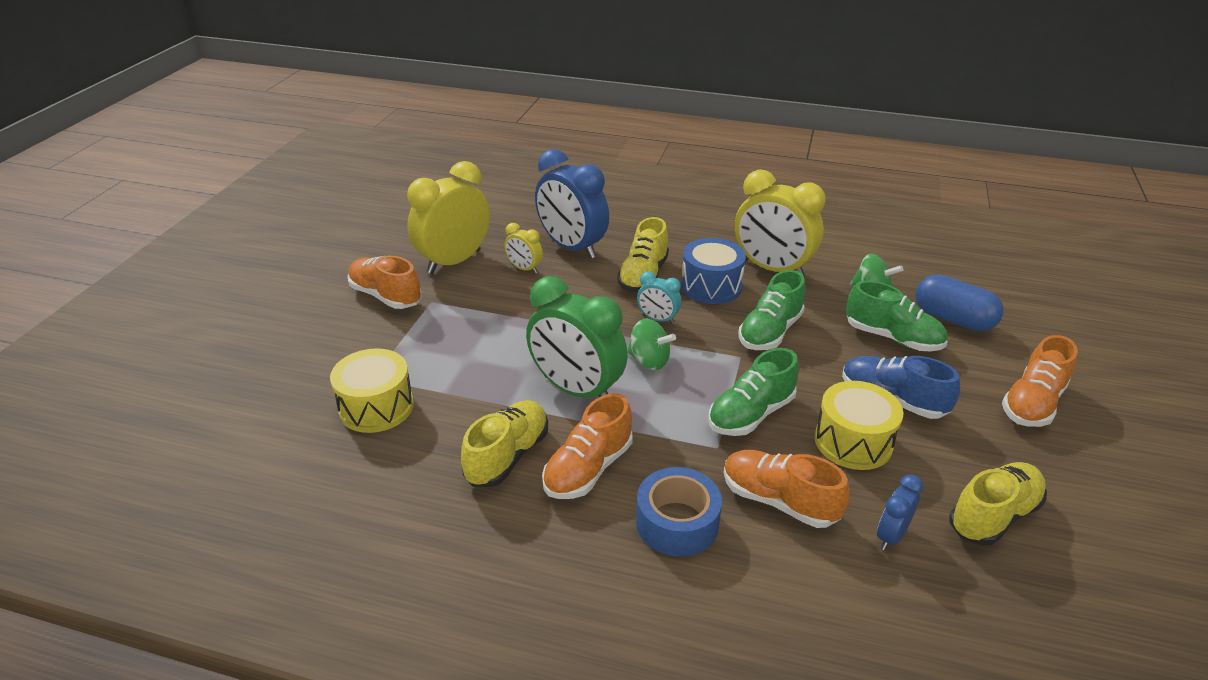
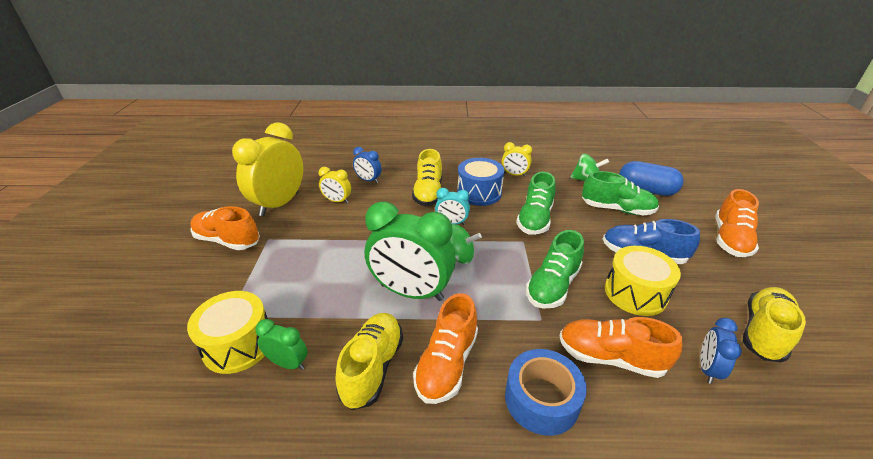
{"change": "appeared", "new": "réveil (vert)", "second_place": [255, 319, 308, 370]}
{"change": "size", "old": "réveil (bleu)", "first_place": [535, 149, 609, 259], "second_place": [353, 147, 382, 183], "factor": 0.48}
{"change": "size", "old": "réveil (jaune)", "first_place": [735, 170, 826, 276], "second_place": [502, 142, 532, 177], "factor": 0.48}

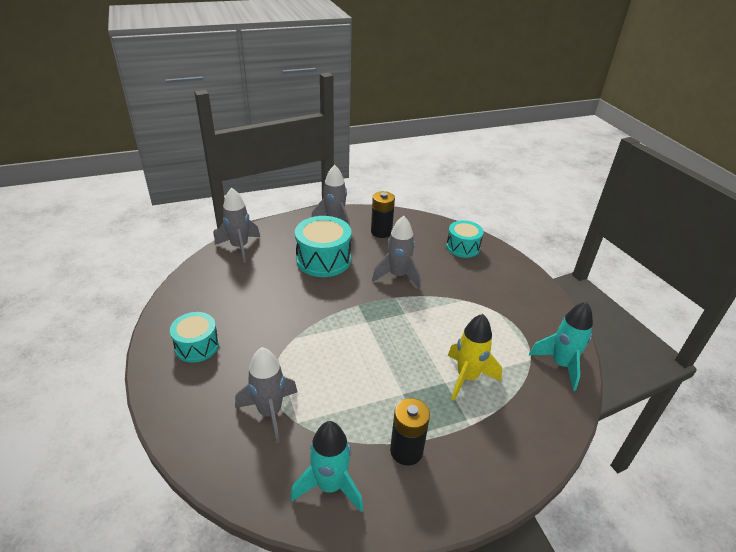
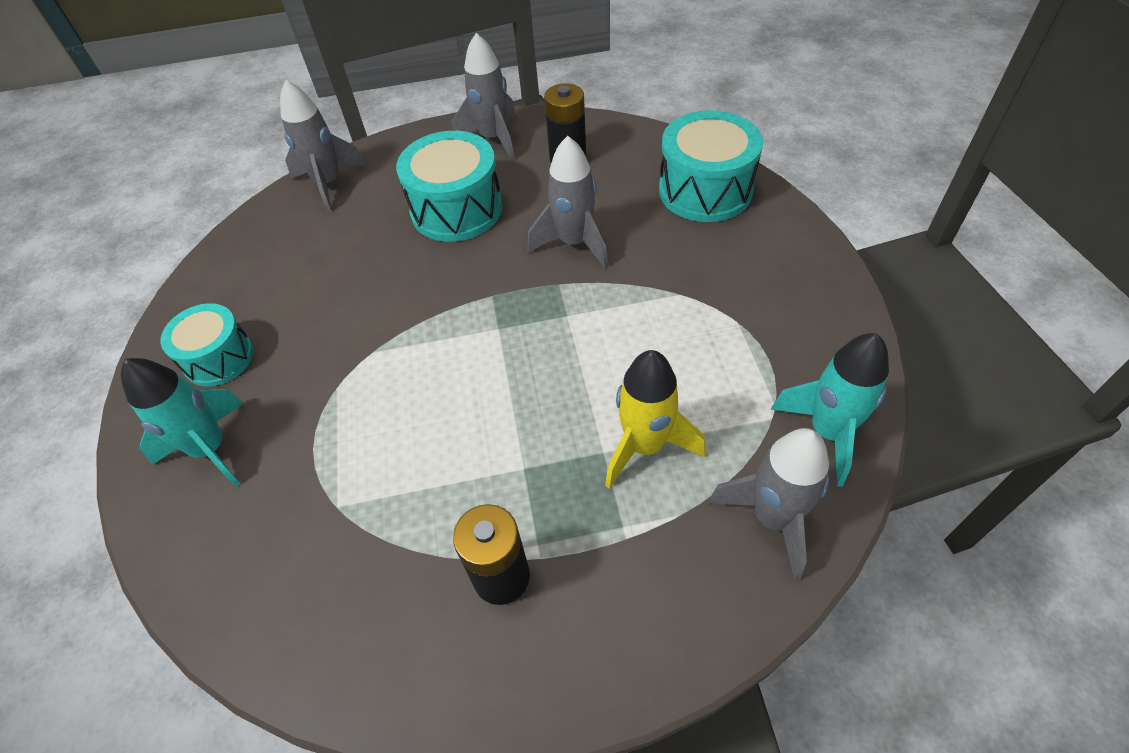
{"change": "relocated", "old": "fusée (turquoise)", "first_place": [290, 421, 363, 512], "second_place": [121, 358, 244, 487]}
{"change": "size", "old": "tambour (turquoise)", "first_place": [446, 220, 484, 258], "second_place": [659, 110, 763, 222], "factor": 1.55}
{"change": "relocated", "old": "fusée (gris)", "first_place": [235, 347, 297, 443], "second_place": [708, 428, 829, 581]}

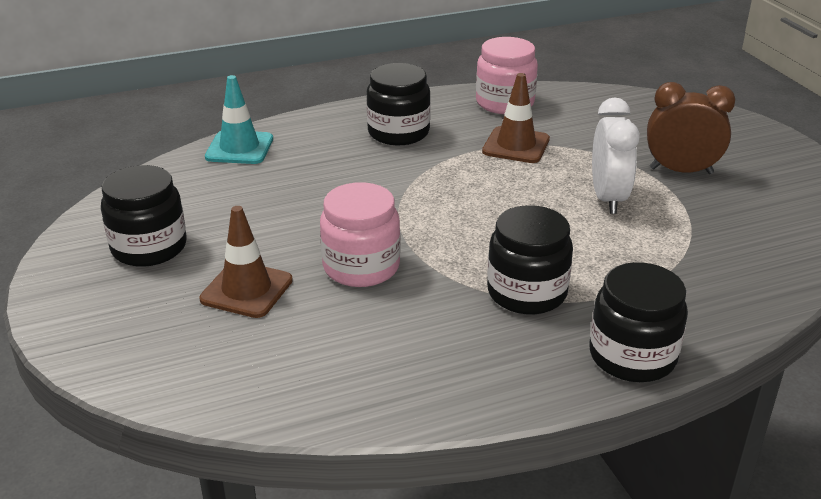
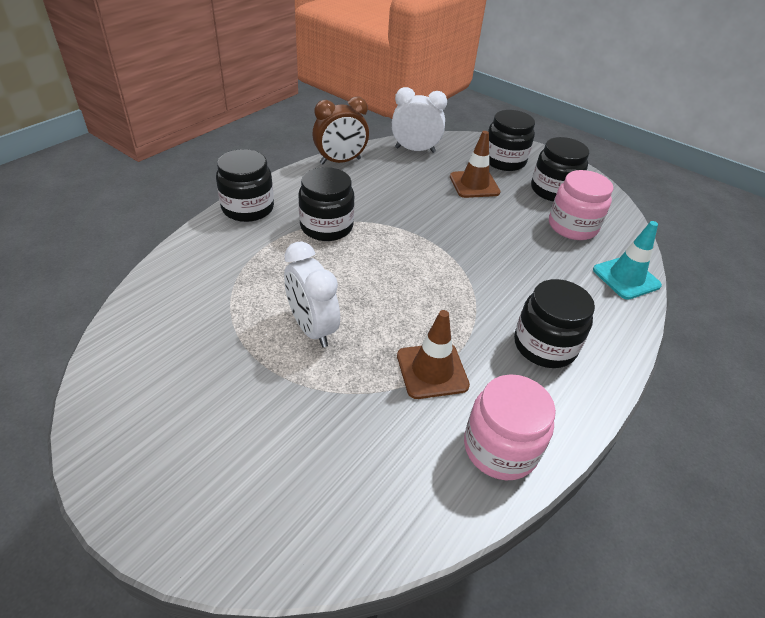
{"change": "relocated", "old": "réveil (marron)", "first_place": [647, 82, 735, 174], "second_place": [312, 96, 369, 164]}
{"change": "appeared", "new": "réveil (blanc)", "second_place": [391, 87, 447, 153]}
{"change": "appeared", "new": "bocal (noir)", "second_place": [488, 110, 535, 171]}
{"change": "relocated", "old": "bocal (rose)", "first_place": [320, 182, 401, 287], "second_place": [549, 170, 613, 240]}

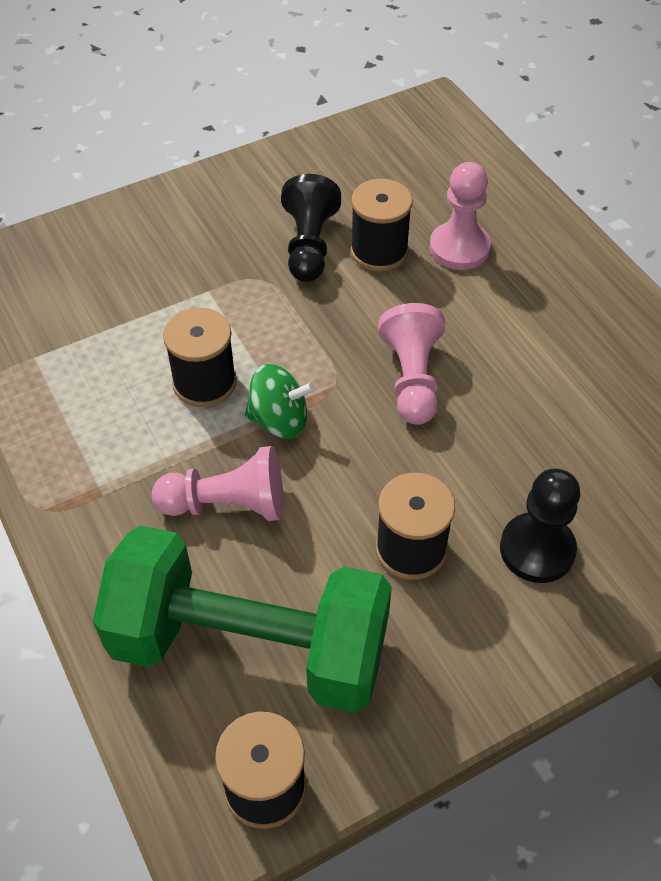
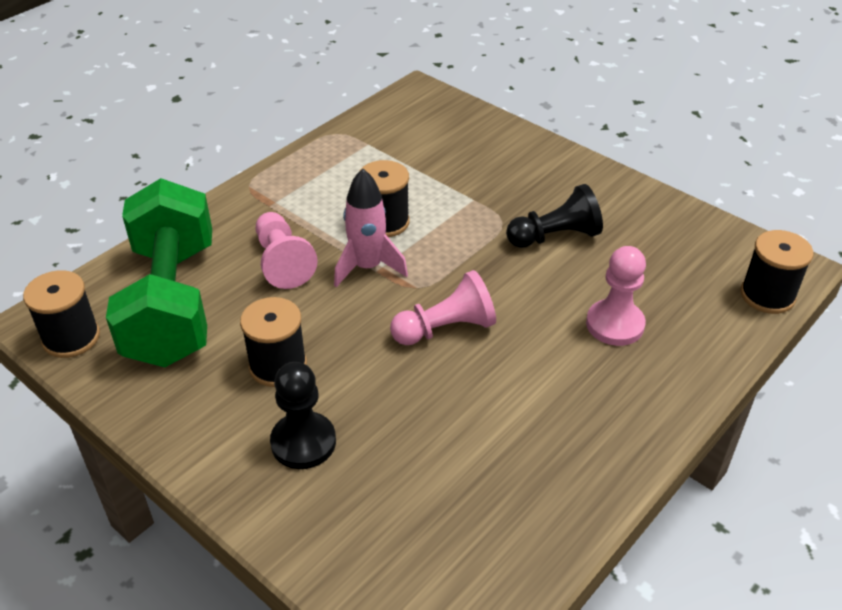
{"change": "exchanged", "old": "toupie (vert)", "new": "fusée (rose)", "first_place": [245, 364, 315, 439], "second_place": [334, 169, 408, 287]}
{"change": "relocated", "old": "bobine (noir)", "first_place": [350, 179, 413, 272], "second_place": [740, 230, 813, 314]}

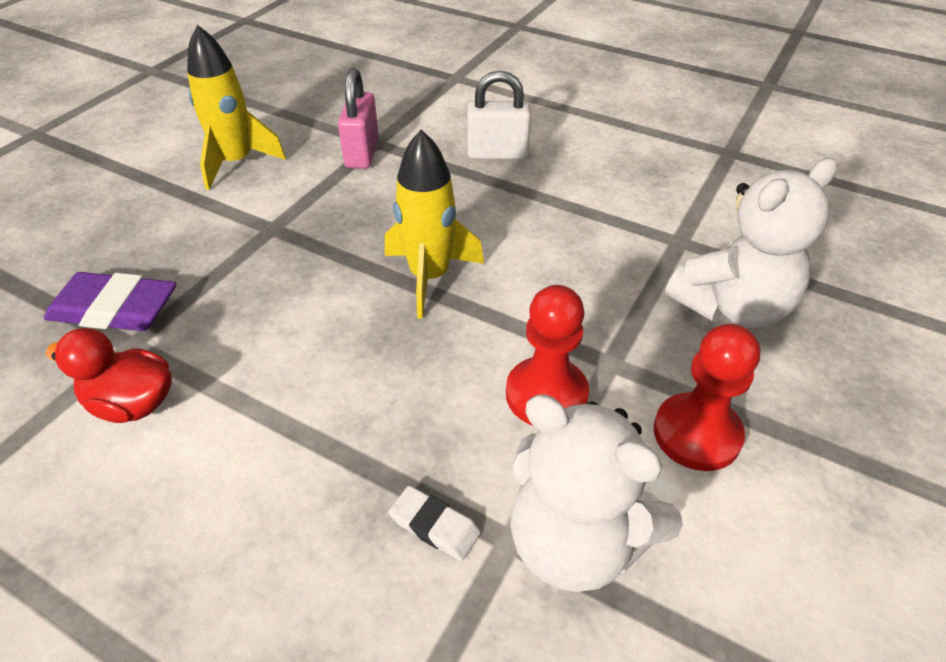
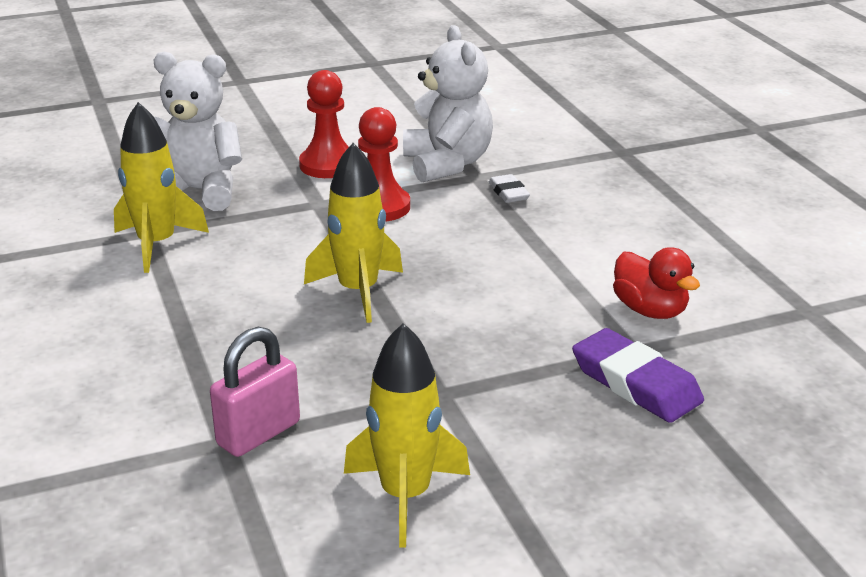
{"change": "appeared", "new": "fusée (jaune)", "second_place": [114, 102, 209, 273]}
{"change": "missing", "old": "cadenas (blanc)", "first_place": [467, 71, 531, 160]}

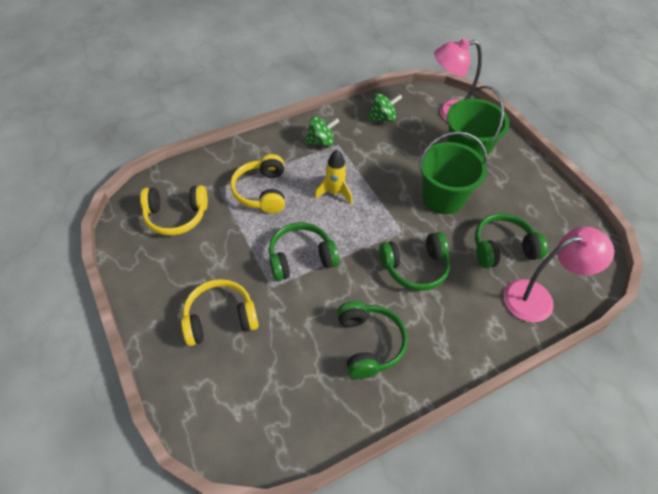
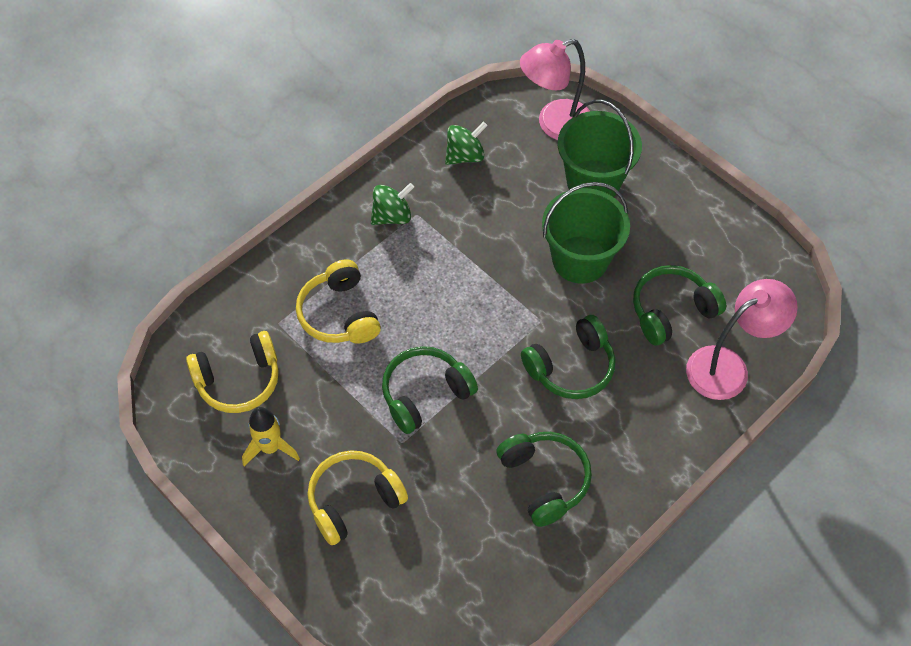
{"change": "relocated", "old": "fusée (jaune)", "first_place": [314, 150, 352, 204], "second_place": [242, 407, 300, 467]}

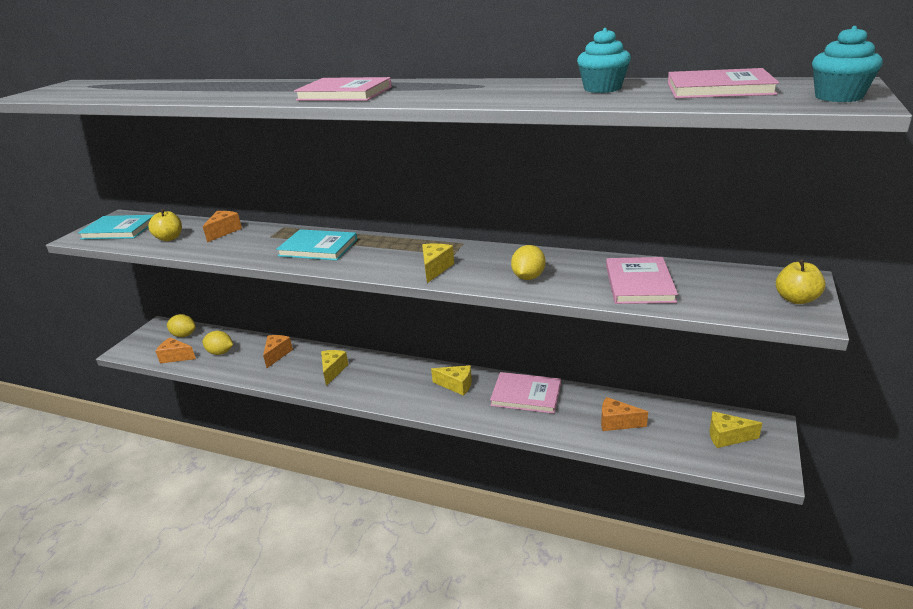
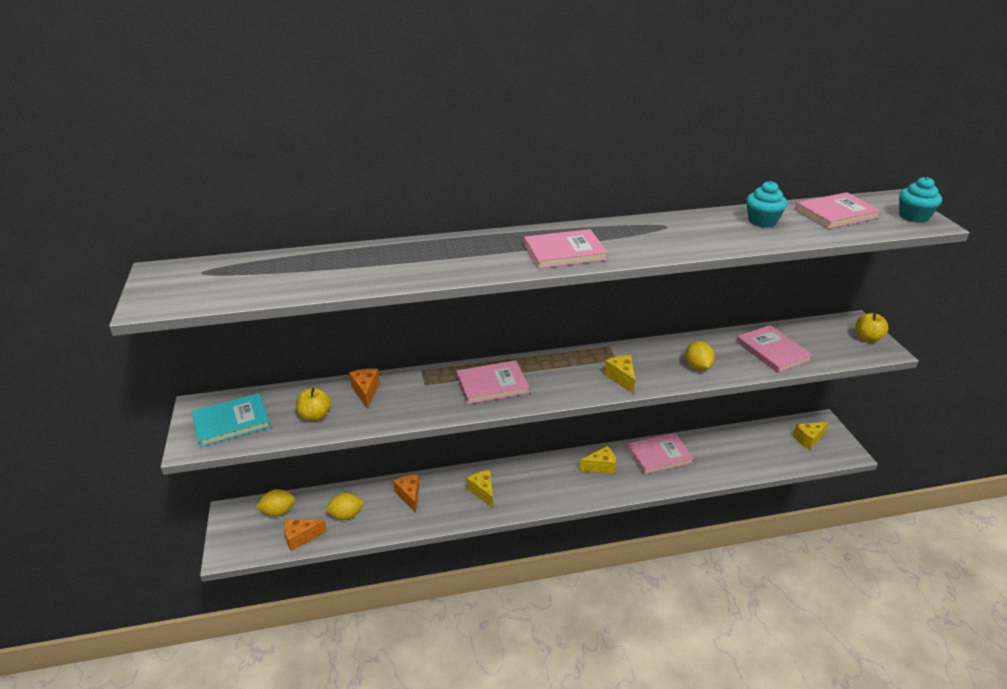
{"change": "colour", "old": "livre (turquoise)", "new": "livre (rose)", "first_place": [276, 229, 357, 261], "second_place": [456, 360, 529, 404]}
{"change": "missing", "old": "fromage (orange)", "first_place": [601, 397, 648, 431]}

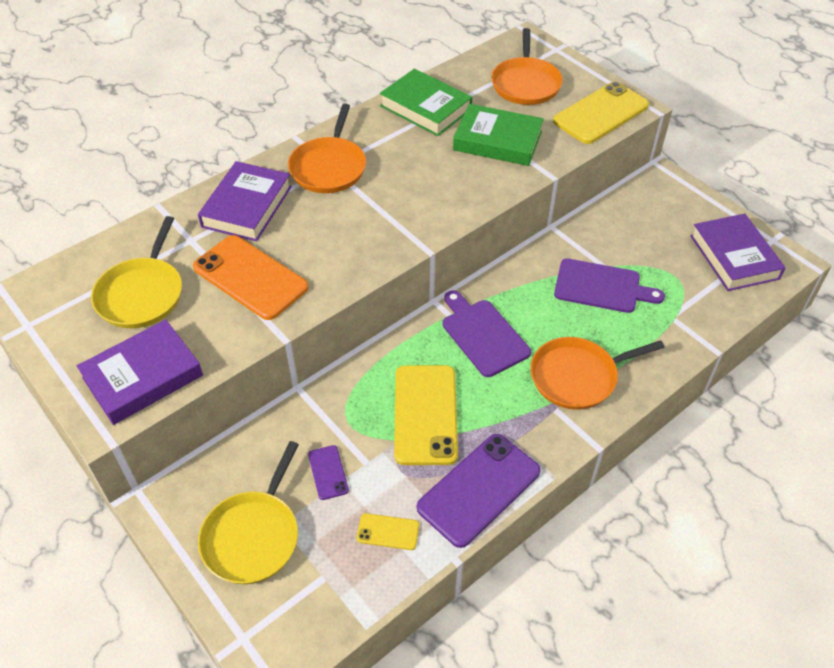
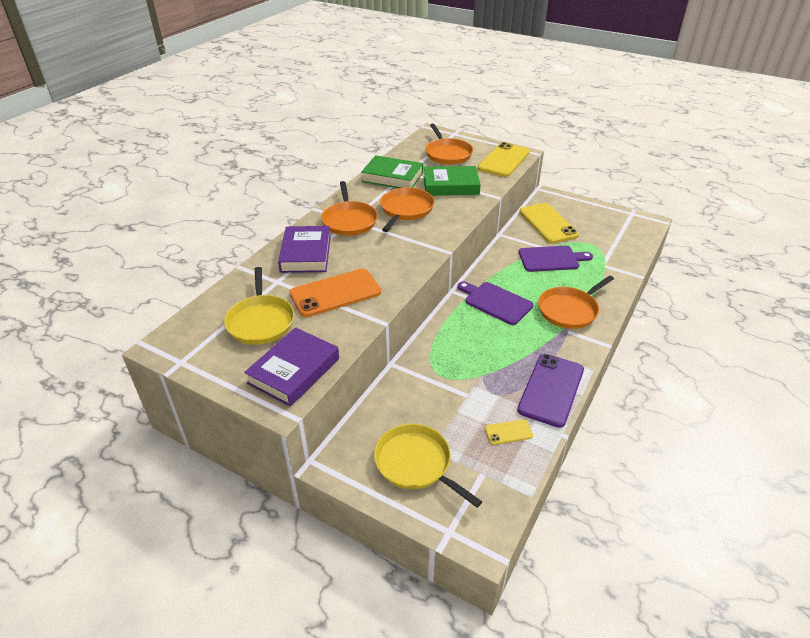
{"change": "spun", "old": "téléphone (orange)", "first_place": [193, 235, 309, 320], "second_place": [290, 269, 381, 317], "degrees": -45}
{"change": "spun", "old": "poêle (jaune)", "first_place": [198, 441, 299, 584], "second_place": [374, 424, 482, 508], "degrees": 135}
{"change": "appeared", "new": "poêle (orange)", "second_place": [380, 187, 435, 232]}
{"change": "relocated", "old": "téléphone (jaune)", "first_place": [394, 365, 458, 465], "second_place": [519, 203, 579, 243]}
{"change": "missing", "old": "téléphone (violet)", "first_place": [308, 445, 349, 500]}
{"change": "missing", "old": "livre (violet)", "first_place": [690, 213, 785, 291]}

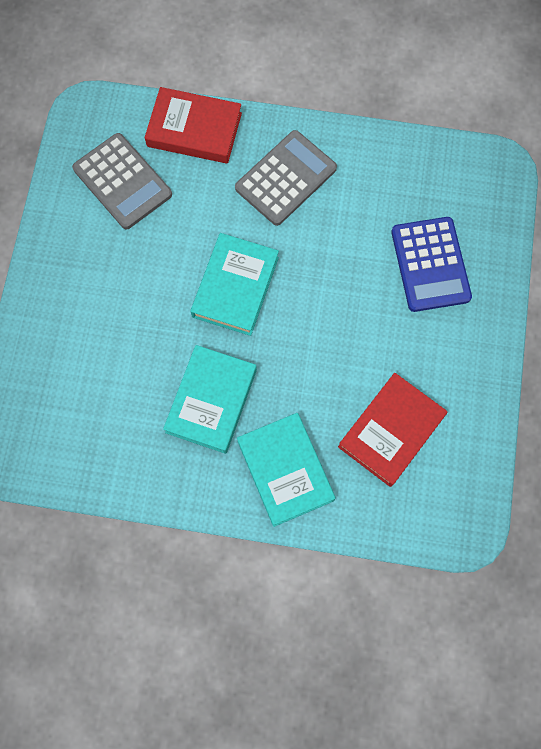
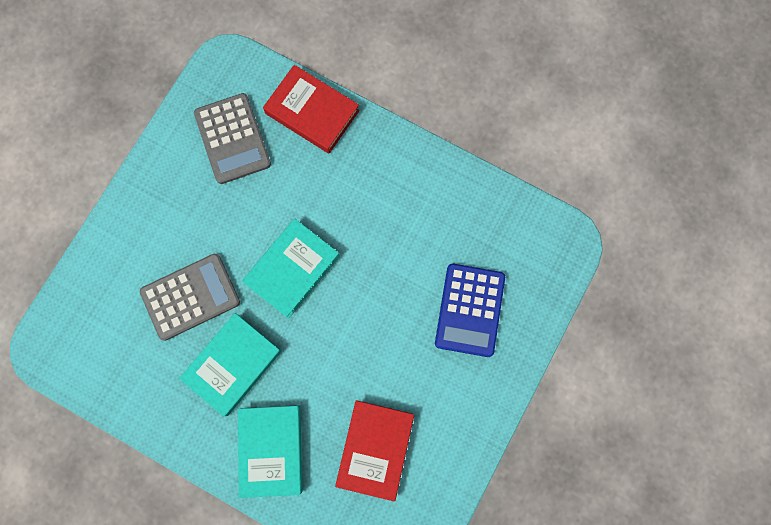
{"change": "relocated", "old": "calculatrice (gris)", "first_place": [235, 130, 337, 226], "second_place": [140, 254, 240, 341]}
{"change": "spun", "old": "livre (rouge)", "first_place": [338, 373, 447, 487], "second_place": [335, 400, 414, 501], "degrees": -45}

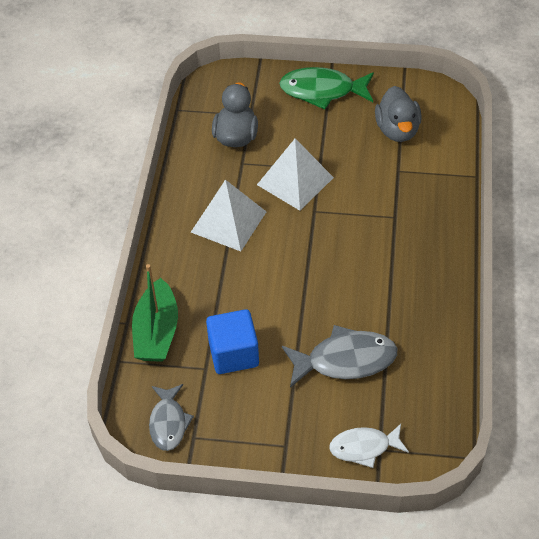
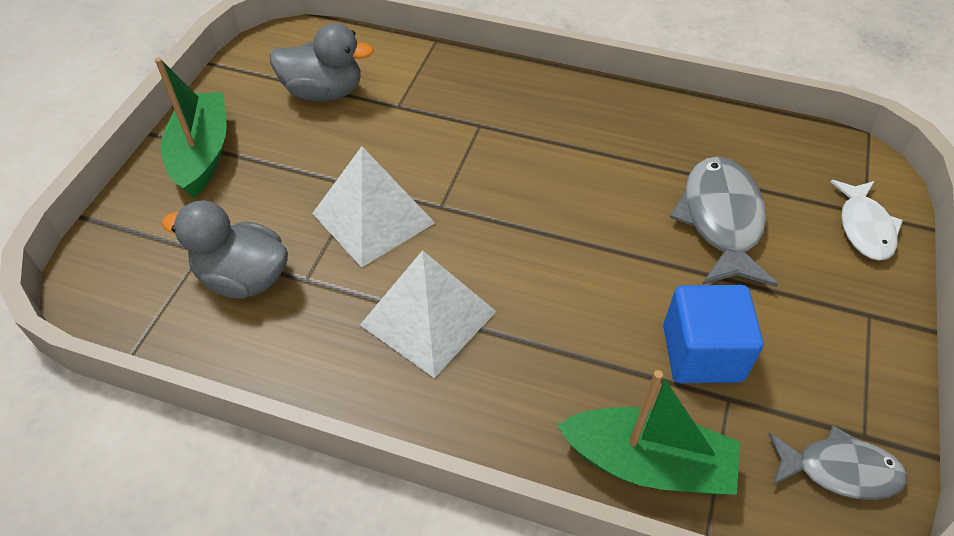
{"change": "exchanged", "old": "poisson (vert)", "new": "bateau (vert)", "first_place": [279, 67, 374, 109], "second_place": [155, 57, 227, 198]}

